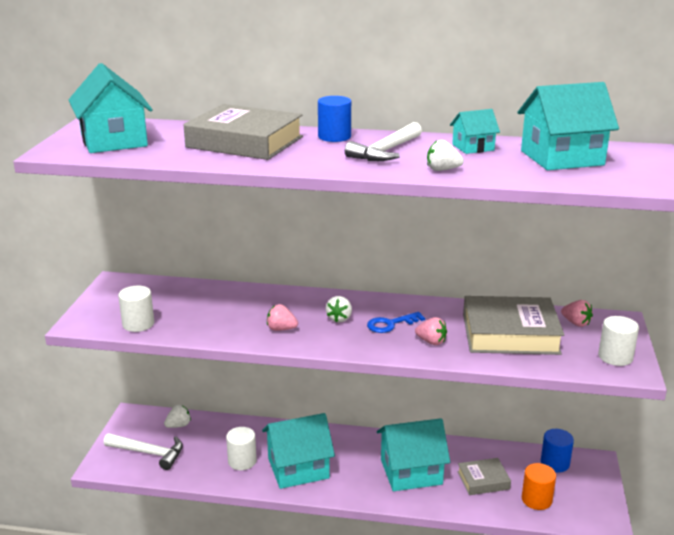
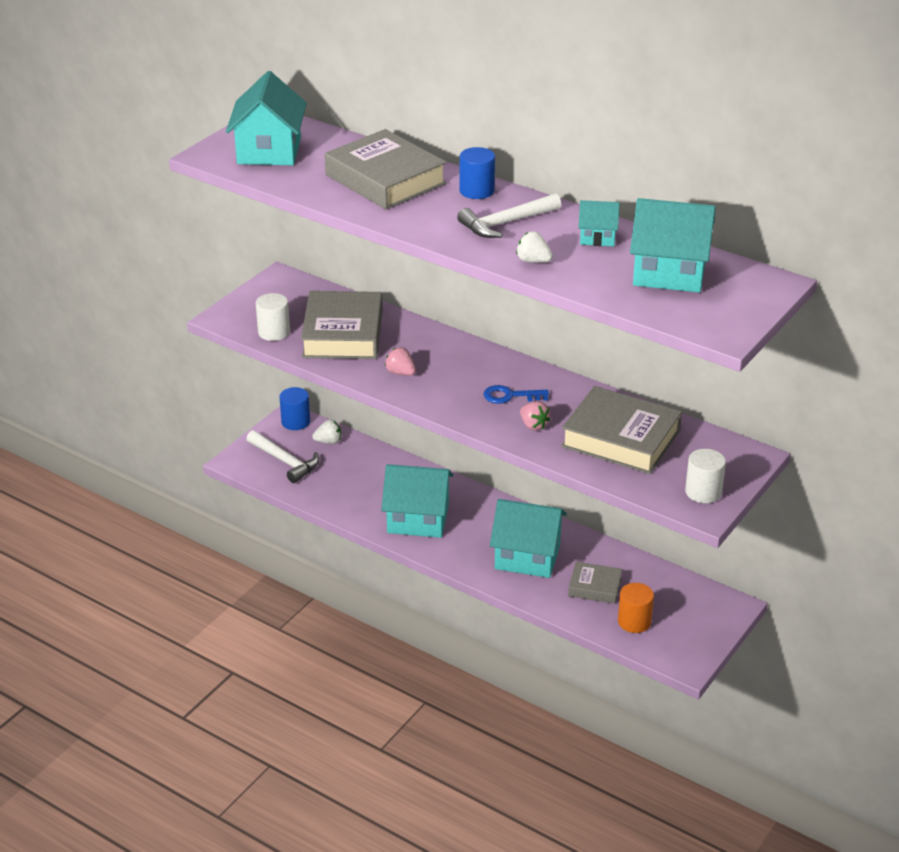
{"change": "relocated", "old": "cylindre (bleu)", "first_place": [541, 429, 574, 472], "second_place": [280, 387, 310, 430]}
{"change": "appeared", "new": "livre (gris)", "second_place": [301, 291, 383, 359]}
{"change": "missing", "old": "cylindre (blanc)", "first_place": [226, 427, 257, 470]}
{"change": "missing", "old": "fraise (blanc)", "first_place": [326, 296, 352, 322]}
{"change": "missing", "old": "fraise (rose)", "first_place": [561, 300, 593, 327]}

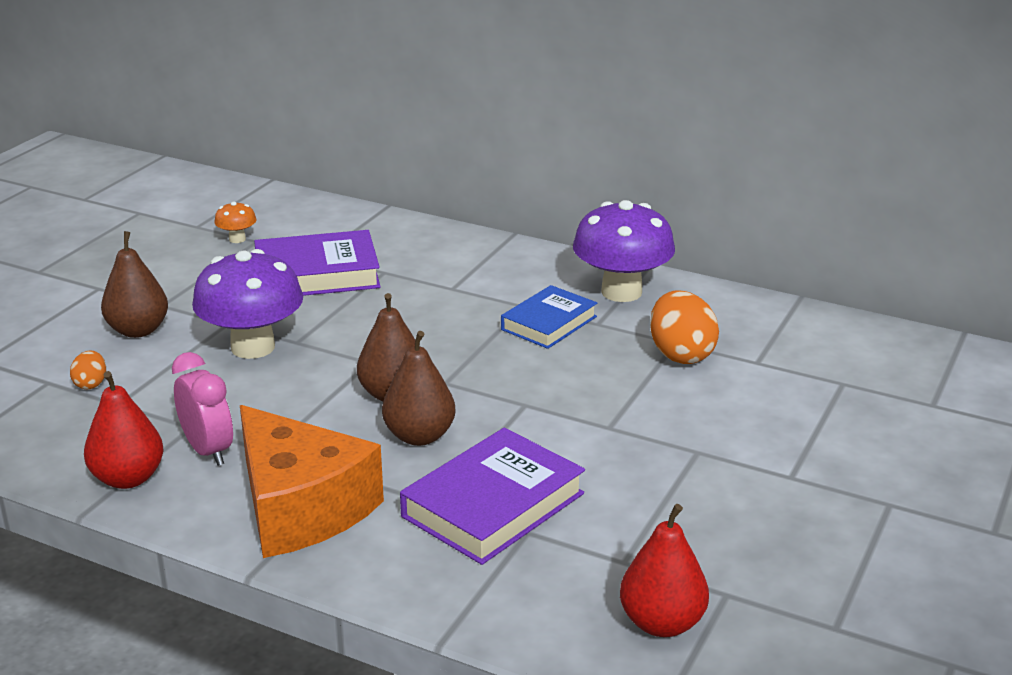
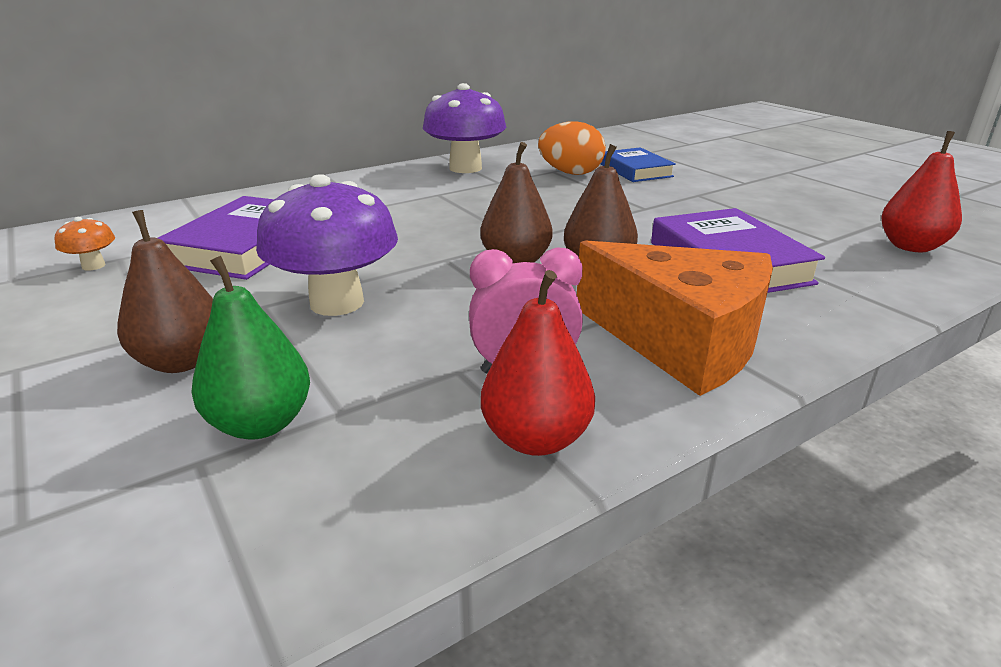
{"change": "exchanged", "old": "œuf (orange)", "new": "poire (vert)", "first_place": [70, 350, 106, 390], "second_place": [191, 256, 310, 439]}
{"change": "spun", "old": "fromage (orange)", "first_place": [240, 405, 384, 558], "second_place": [577, 240, 773, 396], "degrees": 45}
{"change": "relocated", "old": "livre (bleu)", "first_place": [501, 285, 597, 349], "second_place": [601, 147, 676, 182]}

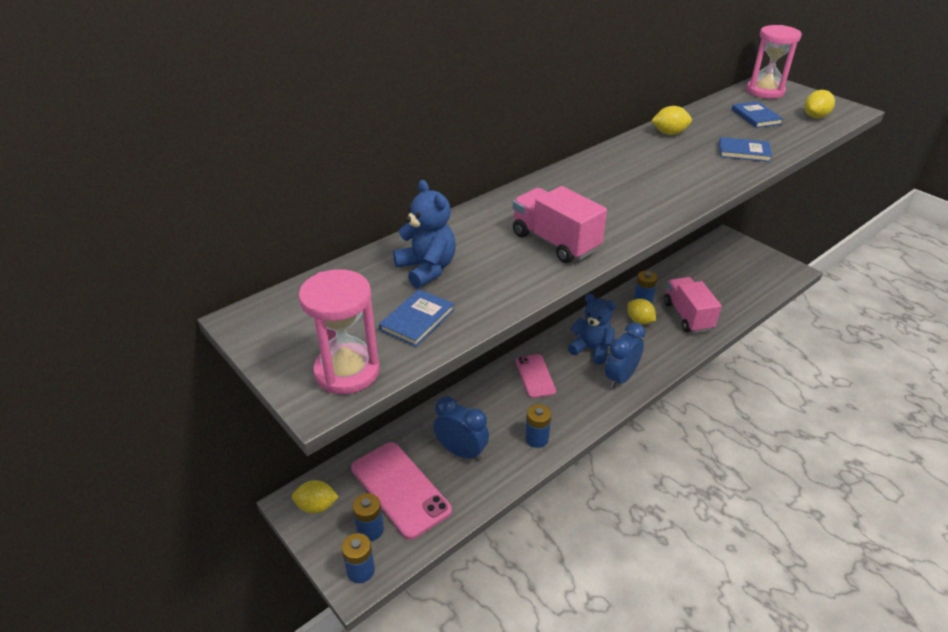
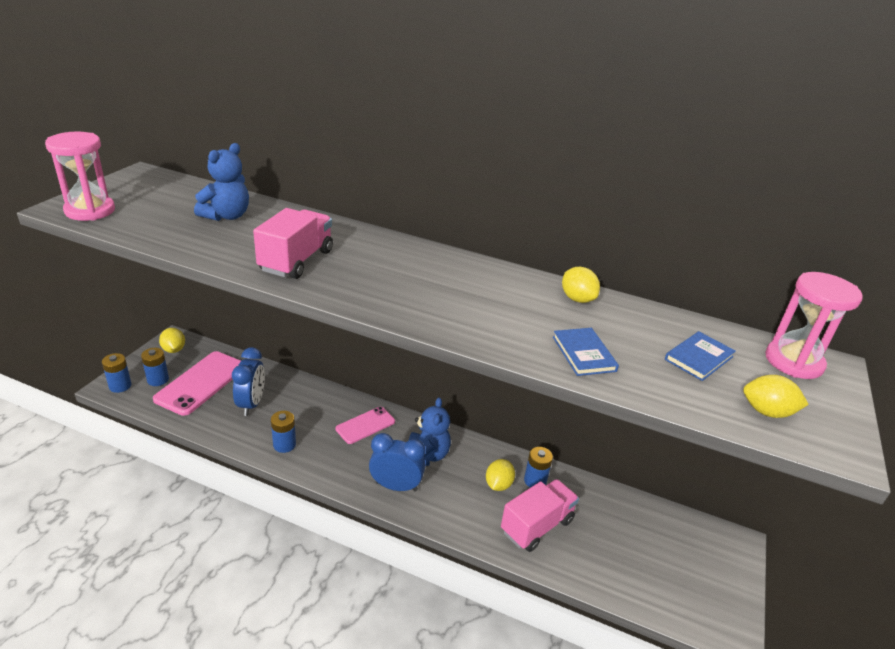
{"change": "missing", "old": "livre (bleu)", "first_place": [379, 289, 454, 347]}

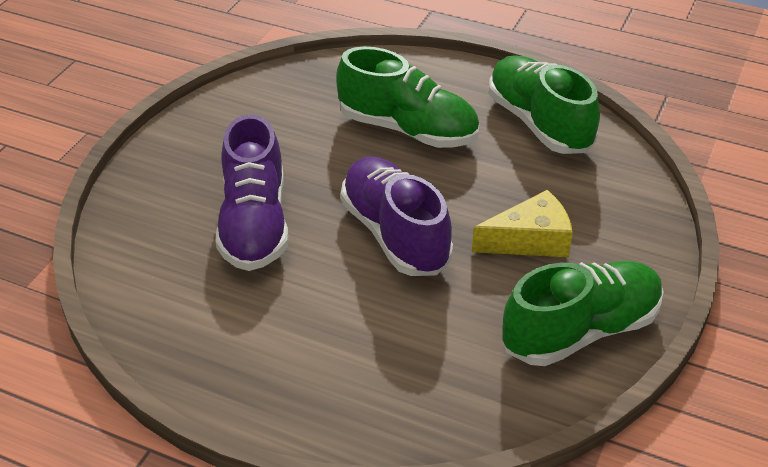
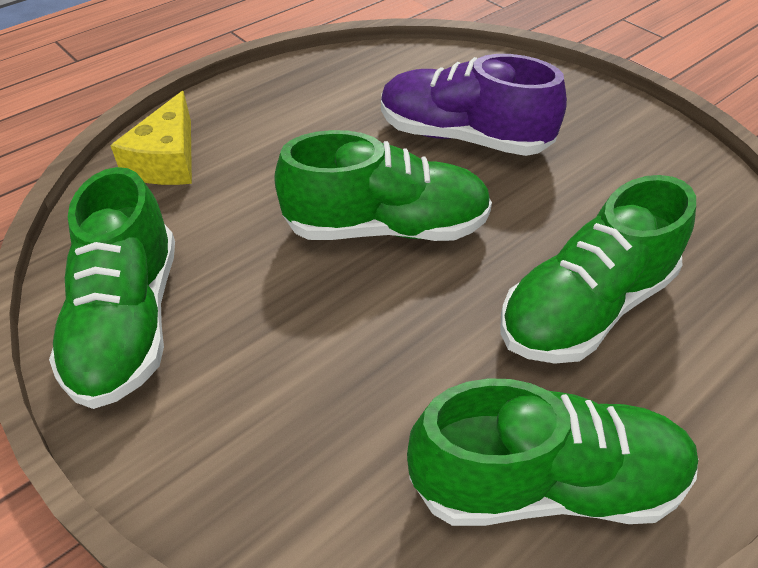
{"change": "relocated", "old": "fromage (jaune)", "first_place": [472, 190, 573, 257], "second_place": [110, 91, 192, 185]}
{"change": "colour", "old": "chaussure (violet)", "new": "chaussure (vert)", "first_place": [341, 157, 453, 276], "second_place": [274, 130, 492, 241]}

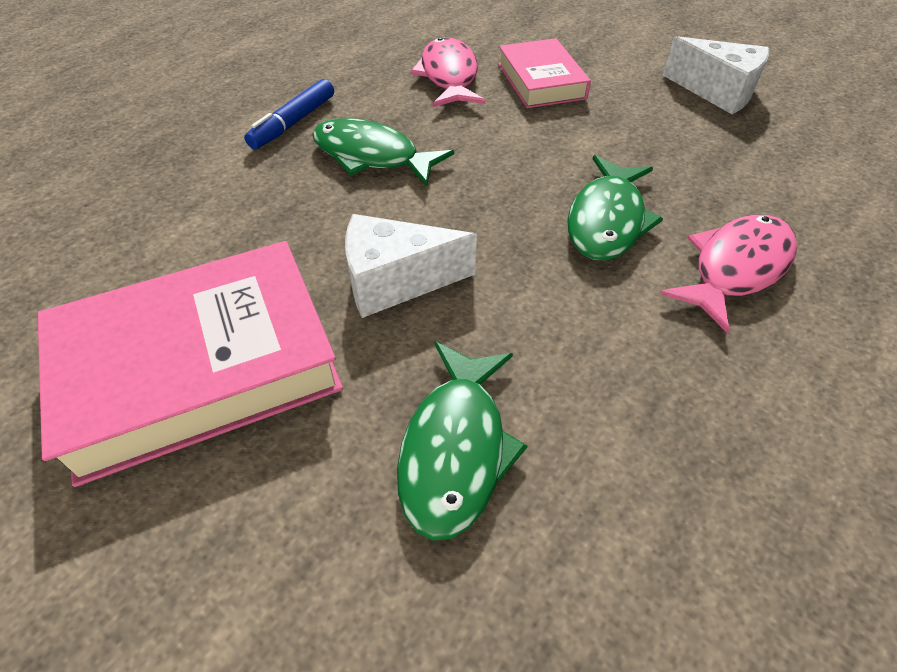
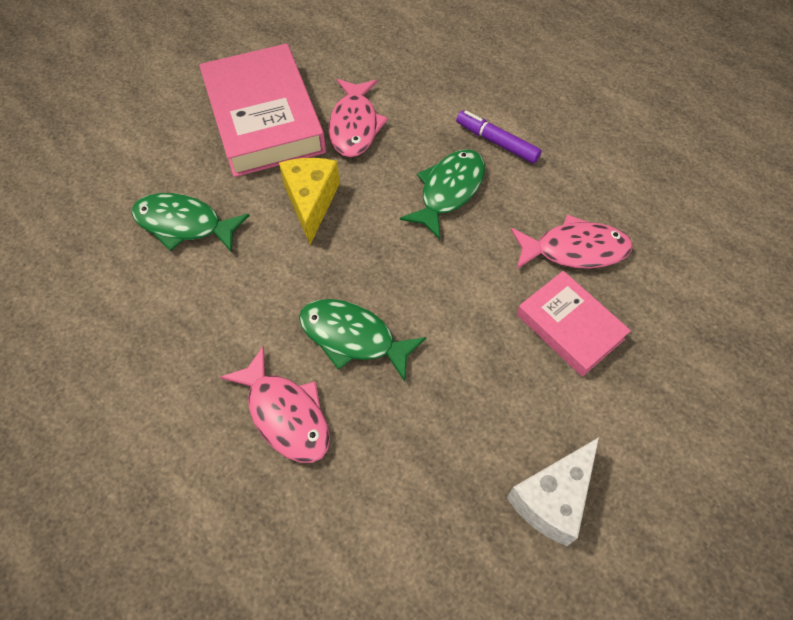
{"change": "colour", "old": "fromage (blanc)", "new": "fromage (jaune)", "first_place": [345, 214, 477, 318], "second_place": [279, 158, 340, 244]}
{"change": "appeared", "new": "poisson (rose)", "second_place": [329, 79, 388, 157]}
{"change": "colour", "old": "feutre (bleu)", "new": "feutre (violet)", "first_place": [244, 79, 334, 149], "second_place": [456, 111, 542, 164]}
{"change": "spun", "old": "livre (rose)", "first_place": [498, 38, 591, 108], "second_place": [517, 271, 631, 377], "degrees": 60}

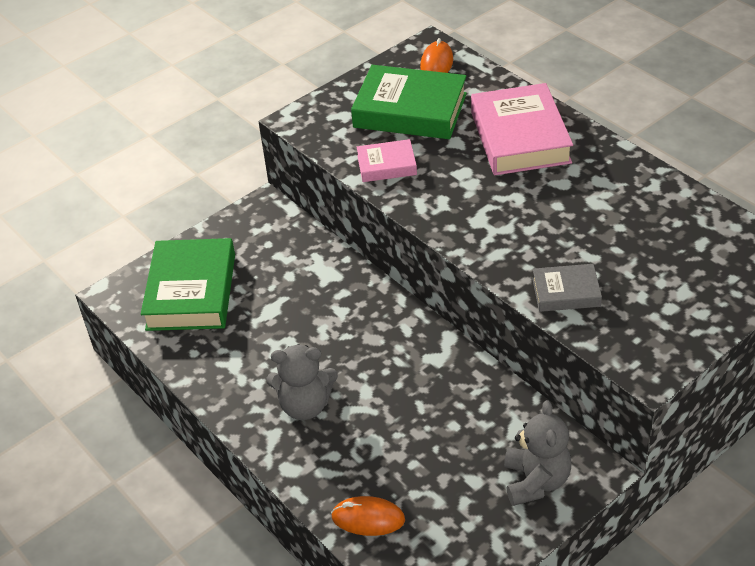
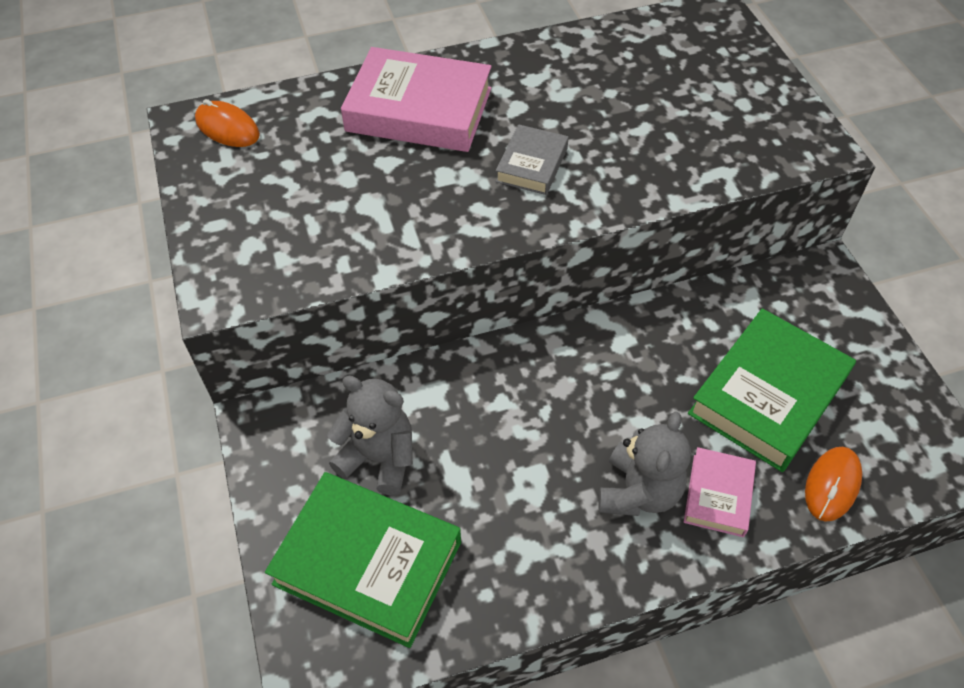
{"change": "relocated", "old": "ours en peluche (gris)", "first_place": [504, 400, 571, 506], "second_place": [327, 376, 413, 495]}
{"change": "relocated", "old": "livre (gris)", "first_place": [532, 264, 602, 312], "second_place": [495, 124, 569, 195]}
{"change": "relocated", "old": "livre (rose)", "first_place": [357, 139, 417, 182], "second_place": [684, 447, 756, 537]}
{"change": "relocated", "old": "livre (vert)", "first_place": [351, 65, 467, 139], "second_place": [688, 308, 856, 472]}

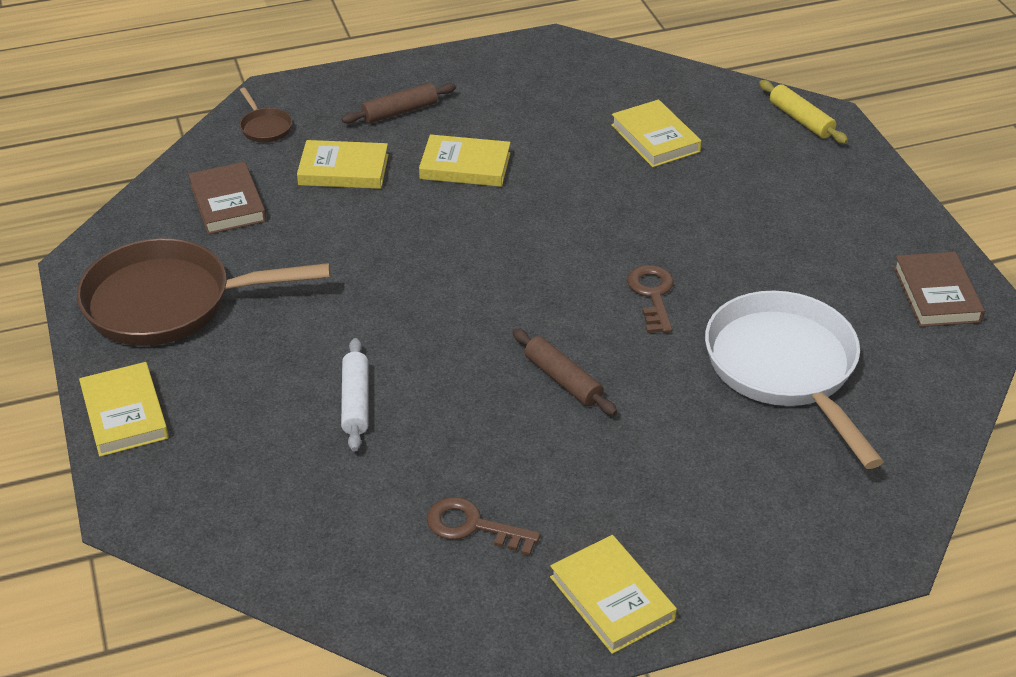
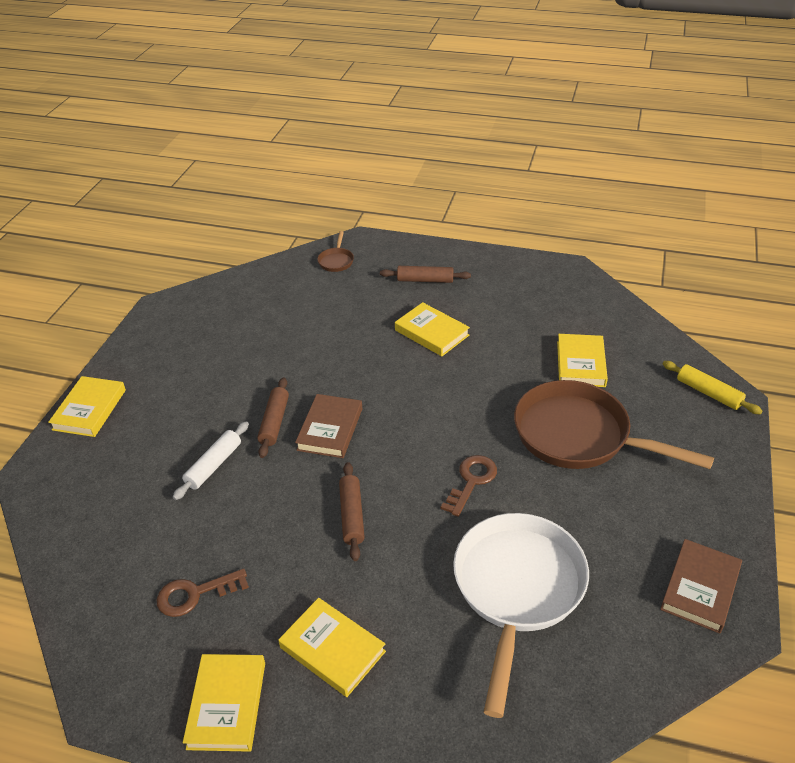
{"change": "spun", "old": "clé (marron)", "first_place": [427, 497, 541, 556], "second_place": [157, 569, 249, 617], "degrees": -75}
{"change": "appeared", "new": "rouleau à pâtisserie (marron)", "second_place": [257, 378, 289, 458]}
{"change": "relocated", "old": "livre (jaune)", "first_place": [297, 140, 389, 189], "second_place": [278, 598, 386, 697]}
{"change": "relocated", "old": "livre (marron)", "first_place": [188, 162, 266, 234], "second_place": [295, 394, 362, 458]}
{"change": "relocated", "old": "poêle (marron)", "first_place": [77, 238, 330, 346], "second_place": [514, 380, 714, 469]}
{"change": "spun", "old": "rouleau à pâtisserie (jaune)", "first_place": [759, 80, 848, 144], "second_place": [663, 361, 762, 414], "degrees": -45}

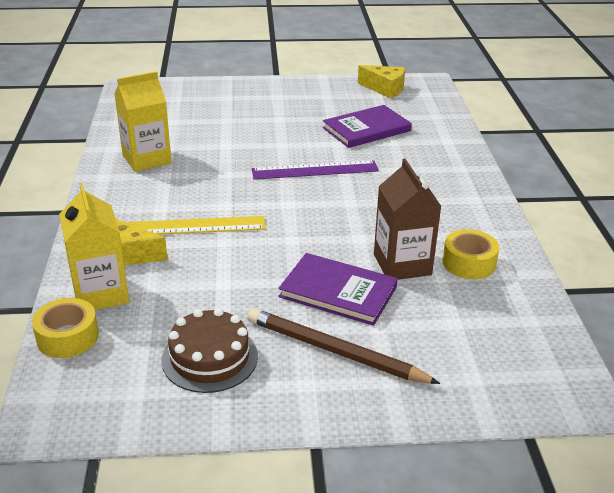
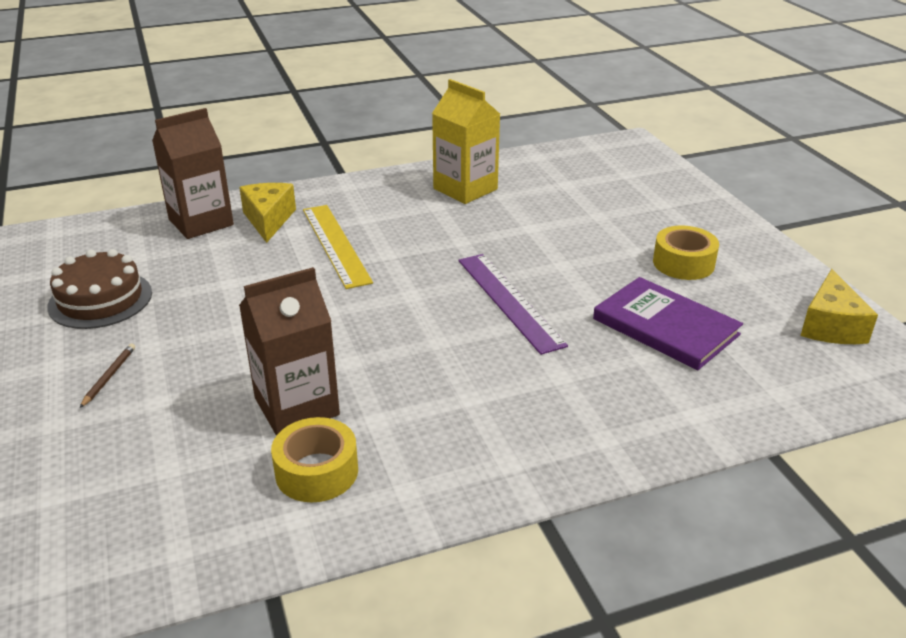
{"change": "size", "old": "crayon (marron)", "first_place": [248, 308, 440, 384], "second_place": [80, 344, 135, 408], "factor": 0.41}
{"change": "colour", "old": "brique de lait (jaune)", "new": "brique de lait (marron)", "first_place": [59, 183, 129, 310], "second_place": [152, 108, 234, 239]}
{"change": "relocated", "old": "ruban adhésif (jaune)", "first_place": [32, 298, 99, 358], "second_place": [653, 226, 719, 280]}
{"change": "missing", "old": "livre (violet)", "first_place": [278, 253, 398, 326]}

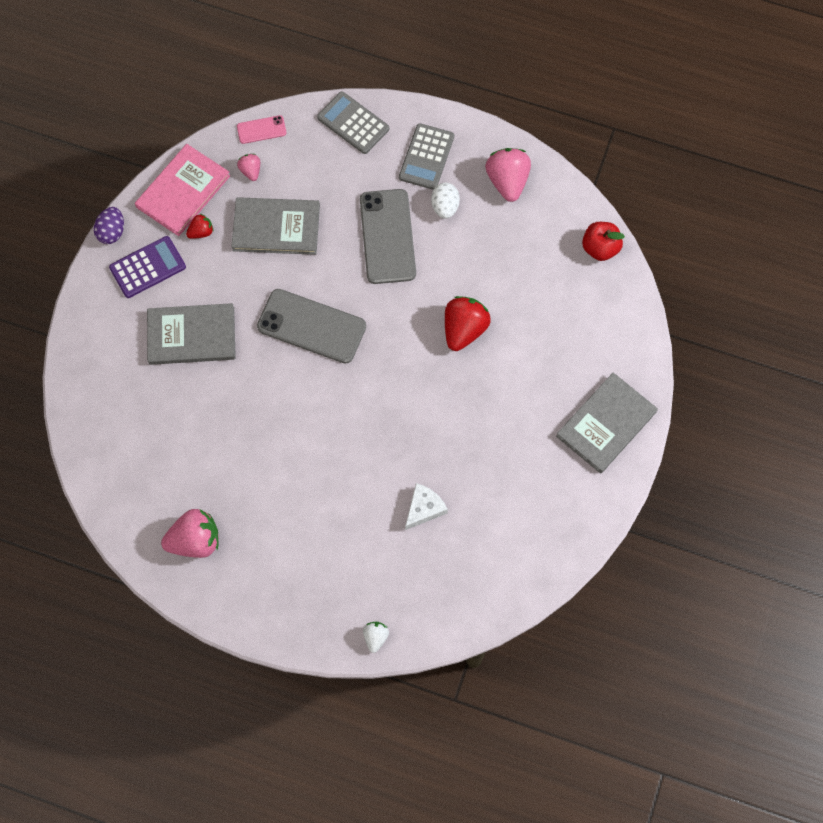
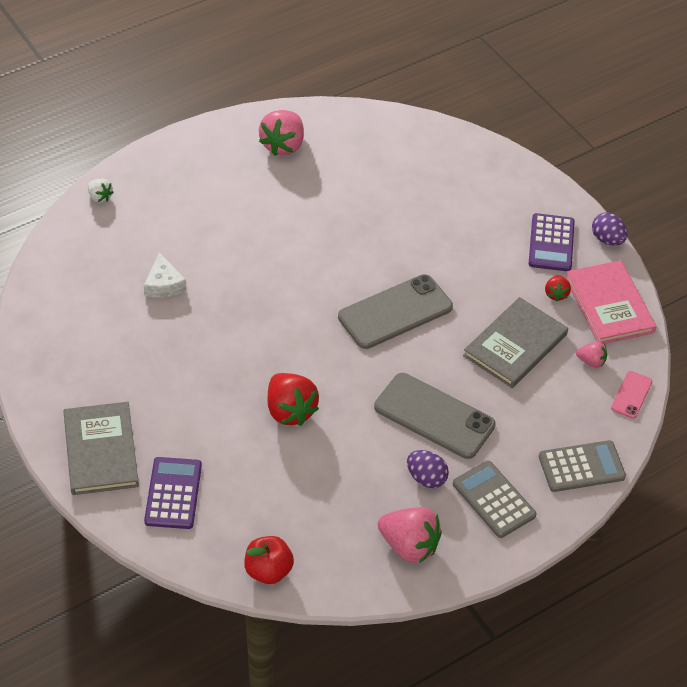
{"change": "appeared", "new": "calculatrice (violet)", "second_place": [144, 457, 202, 529]}
{"change": "colour", "old": "œuf (blanc)", "new": "œuf (violet)", "first_place": [431, 183, 460, 219], "second_place": [407, 450, 449, 488]}
{"change": "missing", "old": "livre (gris)", "first_place": [147, 303, 236, 365]}

